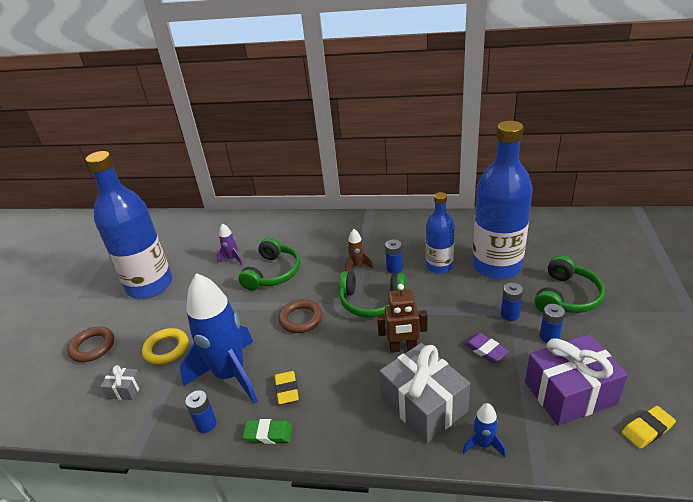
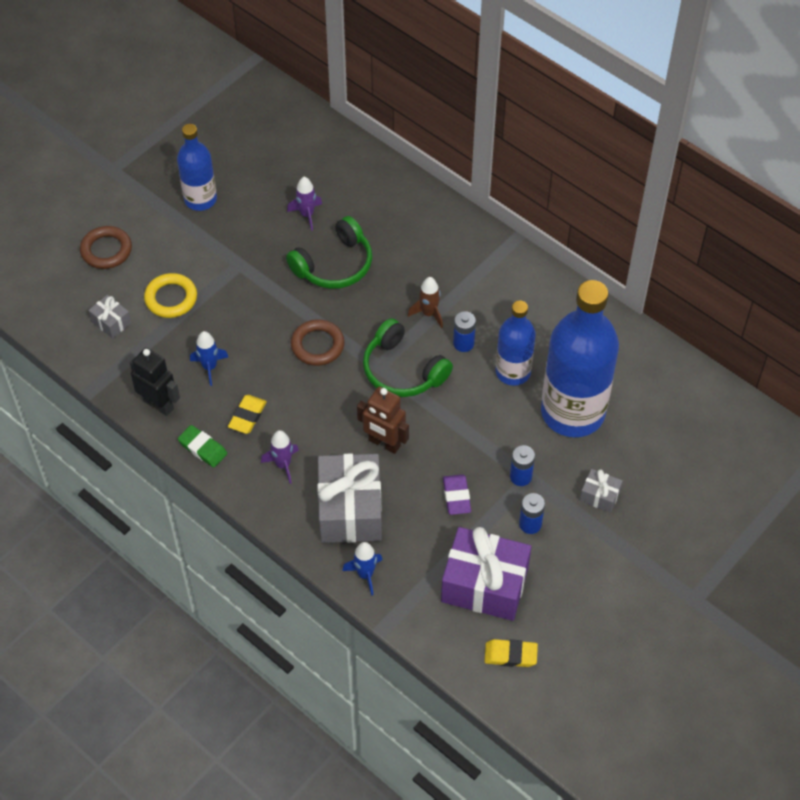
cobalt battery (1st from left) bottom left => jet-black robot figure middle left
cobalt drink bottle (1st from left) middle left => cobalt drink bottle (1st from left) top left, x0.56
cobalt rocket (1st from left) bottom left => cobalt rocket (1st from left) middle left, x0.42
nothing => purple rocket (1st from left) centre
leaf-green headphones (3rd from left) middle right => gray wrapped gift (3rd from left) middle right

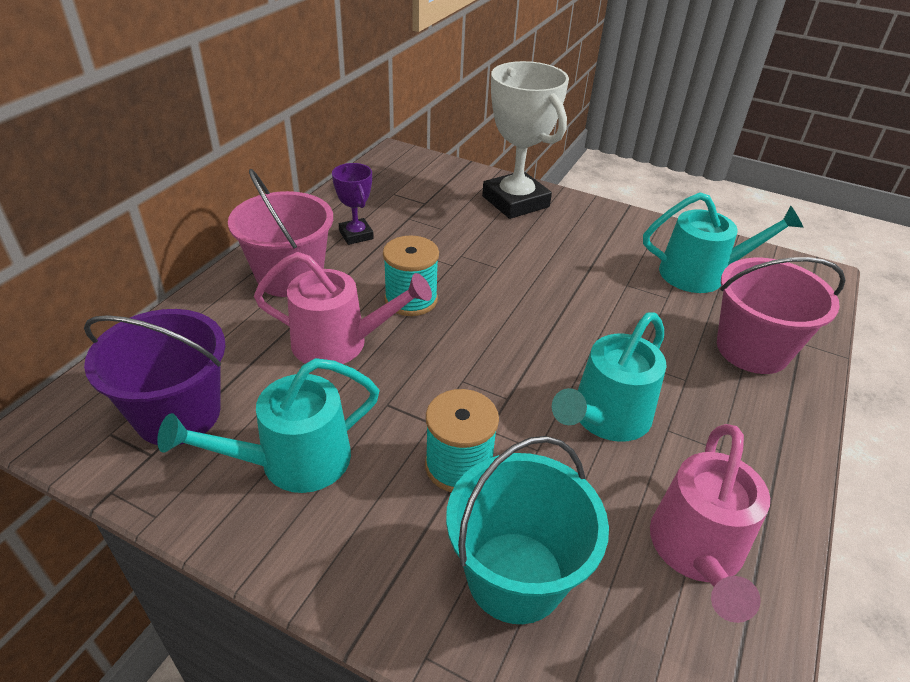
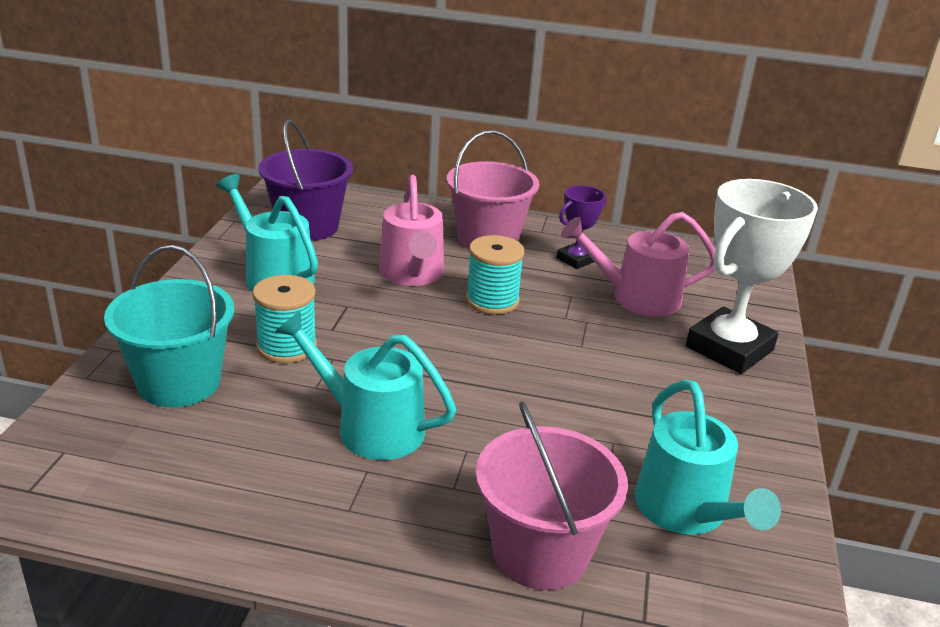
rosy watering pot (2nd from left) bottom right => rosy watering pot (2nd from left) middle right, moved

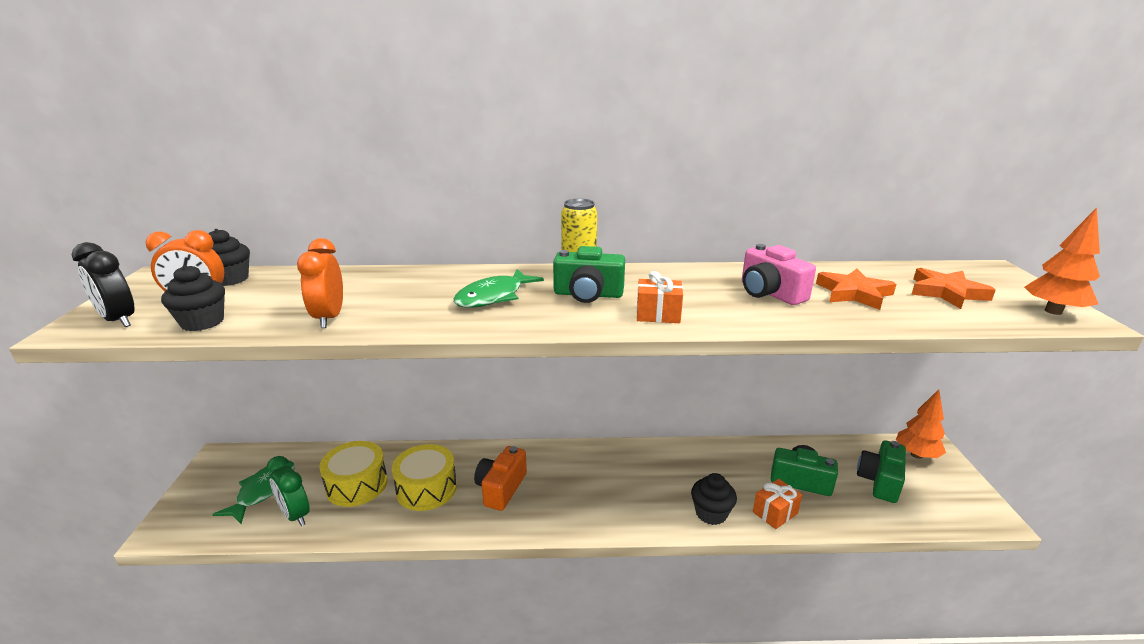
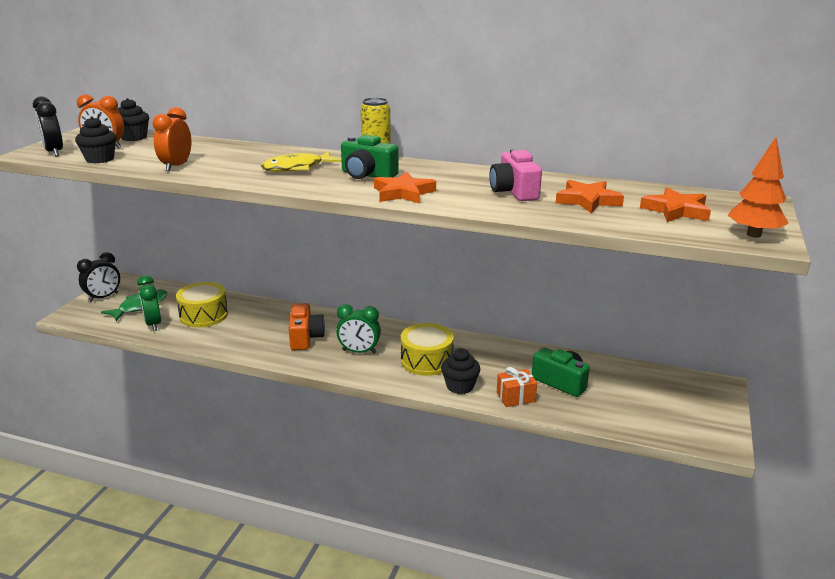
nothing => jet-black alarm clock (2nd from left) middle left
leaf-green fish (2nd from left) centre => yellow fish top centre
bright orange camera bottom centre => bright orange camera centre, 135 degrees clockwise
nothing => leaf-green alarm clock (2nd from left) centre
bright orange wrapped gift (1st from left) centre => bright orange star (1st from left) top centre
yellow toy drum (2nd from left) bottom centre => yellow toy drum (2nd from left) centre, moved
leaf-green camera (3rd from left) bottom right => nothing
bright orange tree (1st from left) middle right => nothing

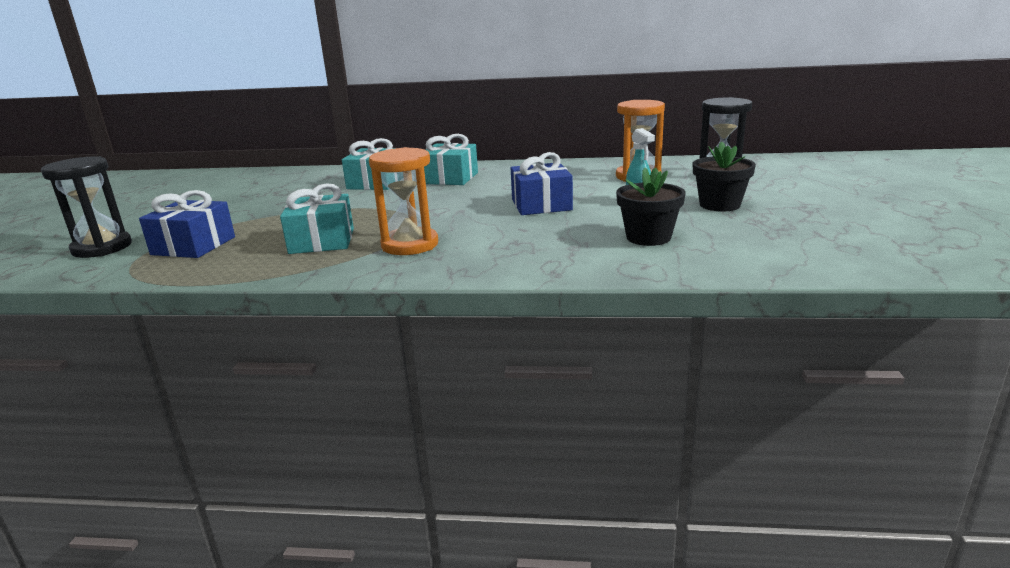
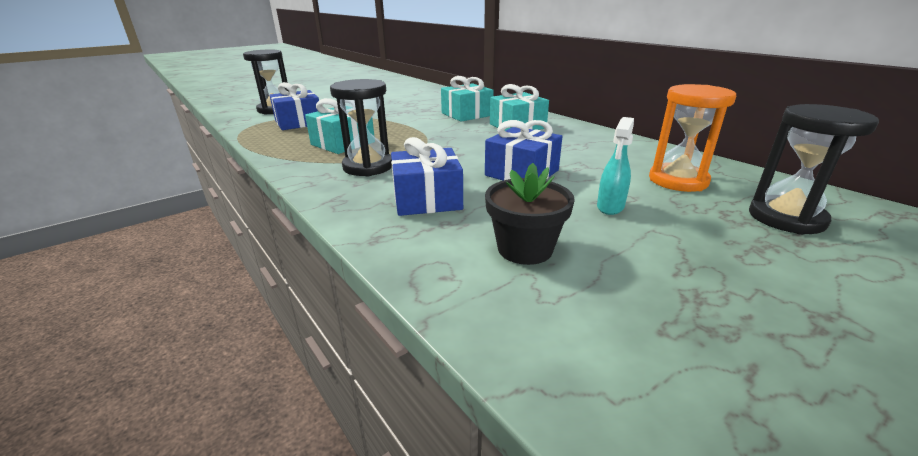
bright orange sandglass (1st from left) centre => jet-black sandglass (2nd from left) top centre
nothing => cobalt wrapped gift (2nd from left) centre
jet-black flower pot (2nd from left) top right => nothing

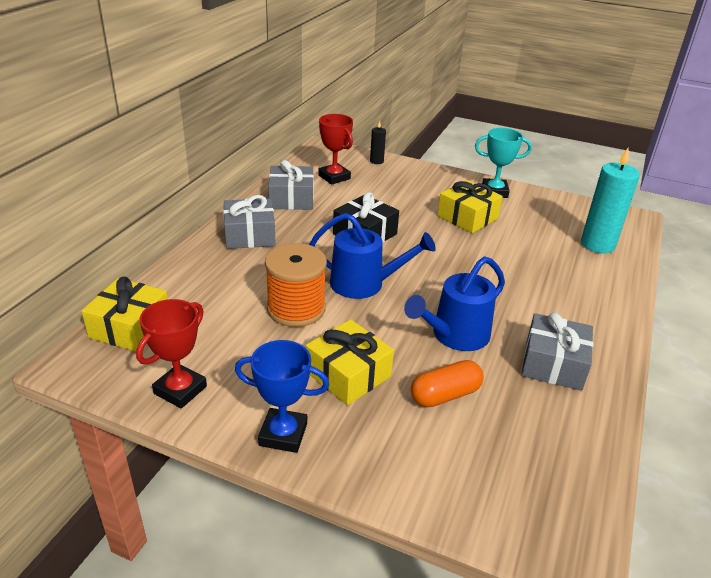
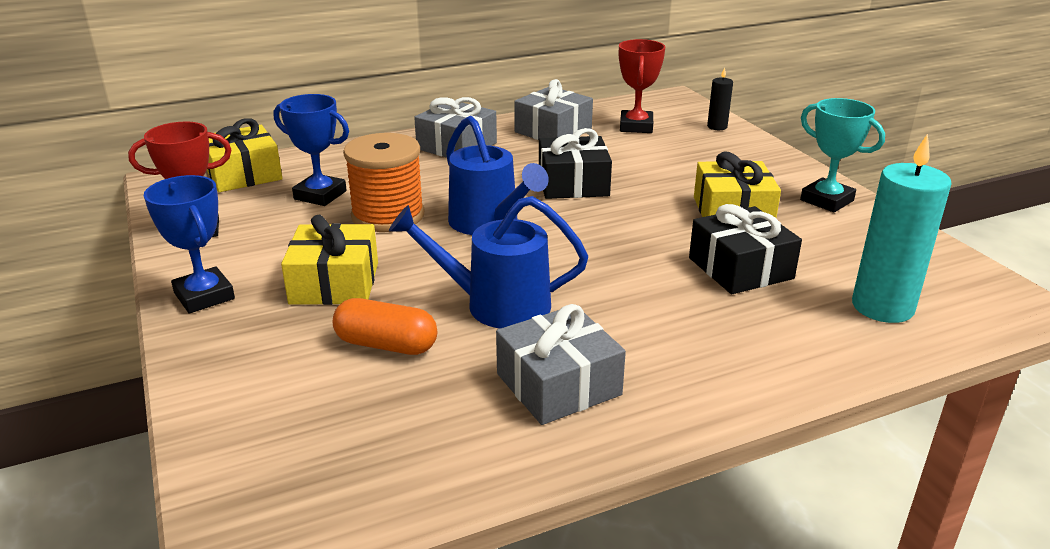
nothing => cobalt award cup (2nd from left) top left
nothing => jet-black wrapped gift (2nd from left) middle right

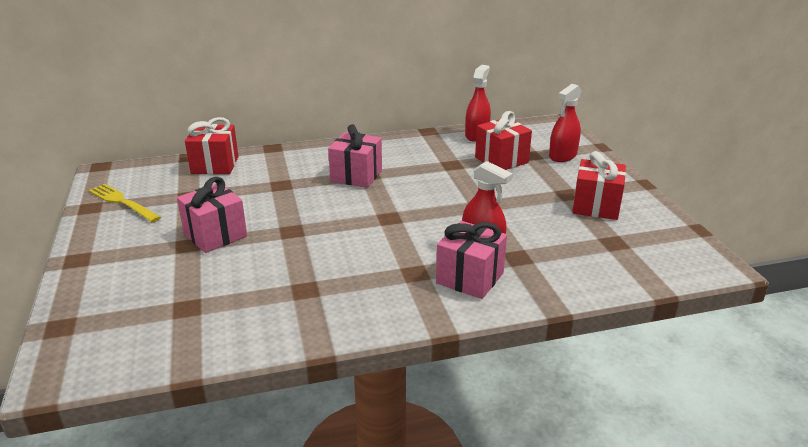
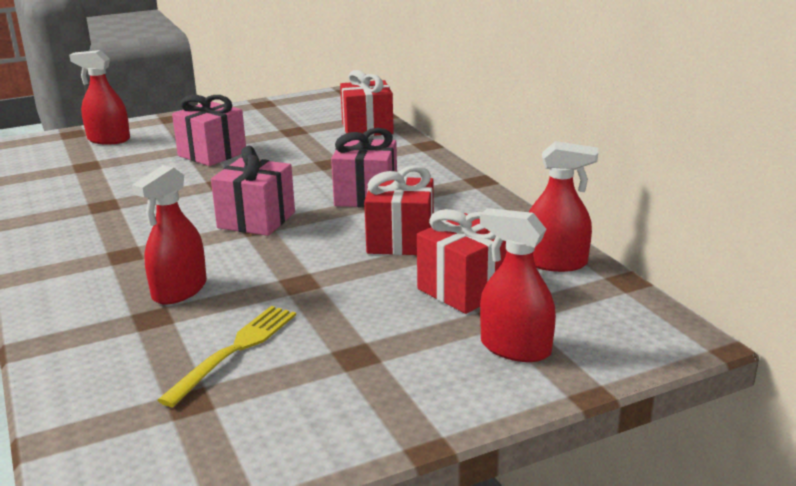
nothing => red spray cleaner (1st from left) top left
yellow table fork middle left => yellow table fork bottom left, moved
rosy wrapped gift (3rd from left in the first image) centre => rosy wrapped gift (2nd from left) middle left, moved
red wrapped gift (3rd from left in the first image) middle right => red wrapped gift (2nd from left) centre, moved

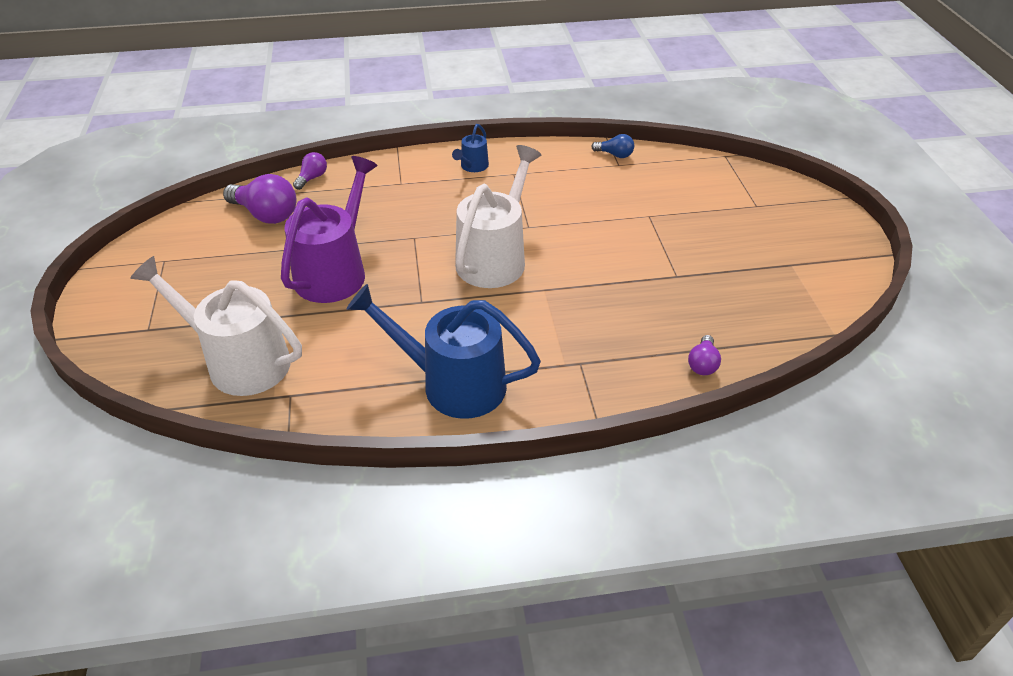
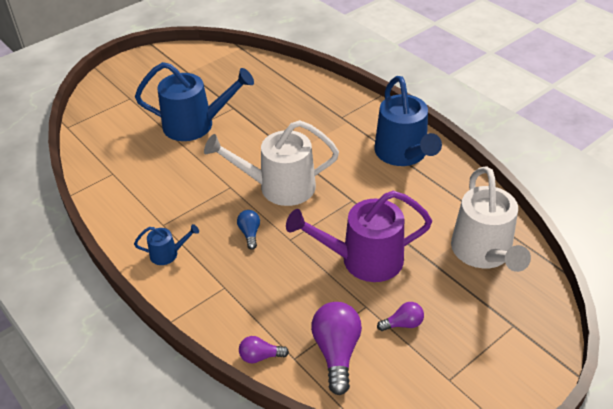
nothing => cobalt watering pot (2nd from left) top left
cobalt bulb top centre => cobalt bulb centre, moved
purple bulb (3rd from left) middle right => purple bulb (3rd from left) bottom centre, moved

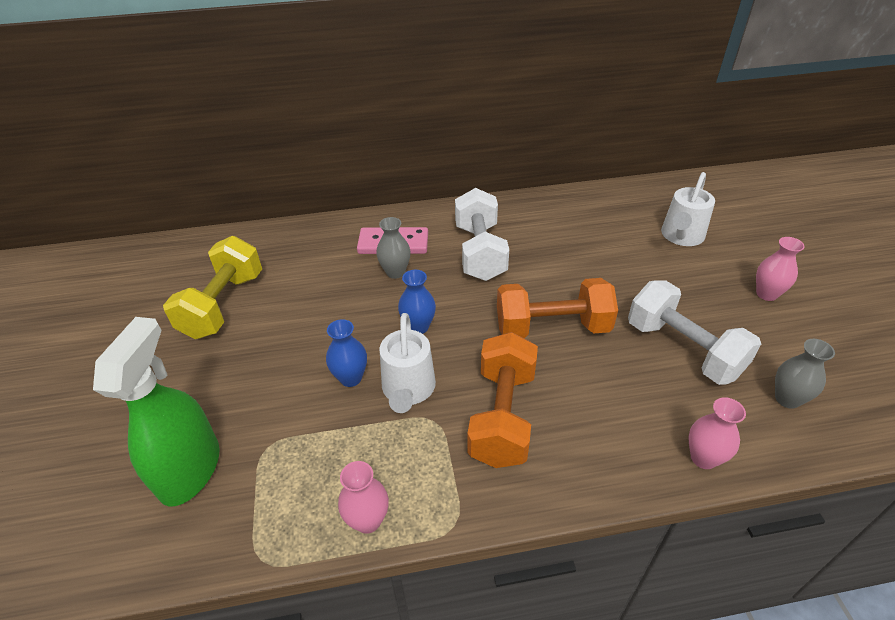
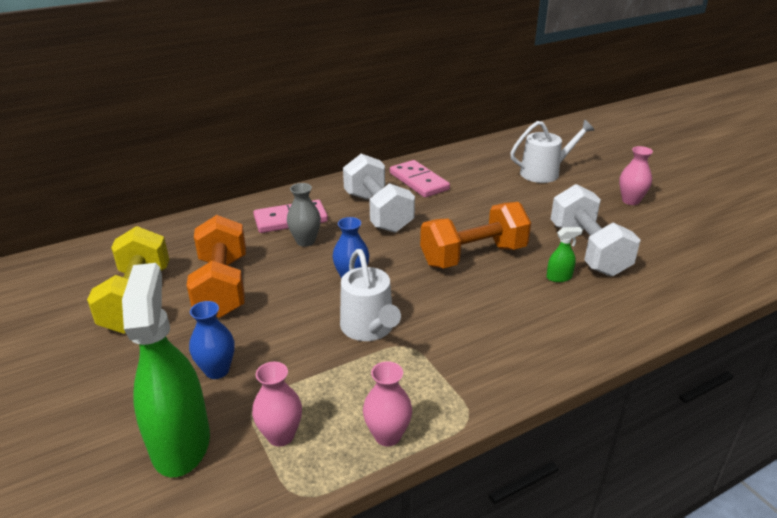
bright orange free weight (1st from left) centre => bright orange free weight (1st from left) middle left, moved
cobalt vase (1st from left) centre => cobalt vase (1st from left) middle left, moved
rosy vase (2nd from left in the first image) bottom right => rosy vase (1st from left) bottom centre, moved
nothing => rosy domino piece (2nd from left) centre
snow-white watering pot (2nd from left) middle right => snow-white watering pot (2nd from left) top right, 120 degrees counterclockwise
nothing => leaf-green spray cleaner (2nd from left) middle right
snow-white free weight (2nd from left) middle right, 45 degrees clockwise
gray vase (2nd from left) middle right => nothing

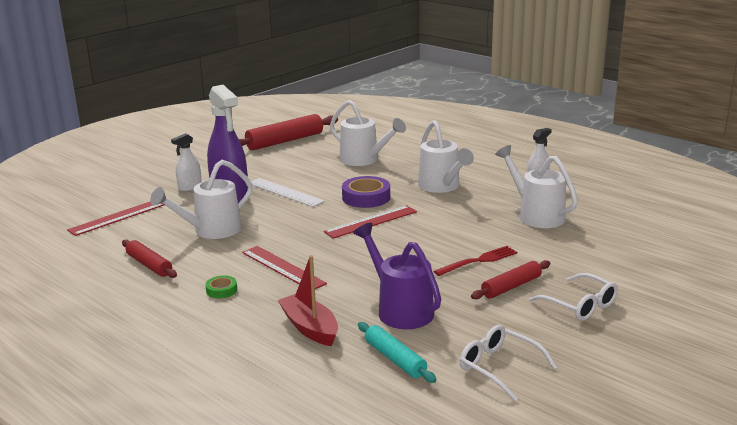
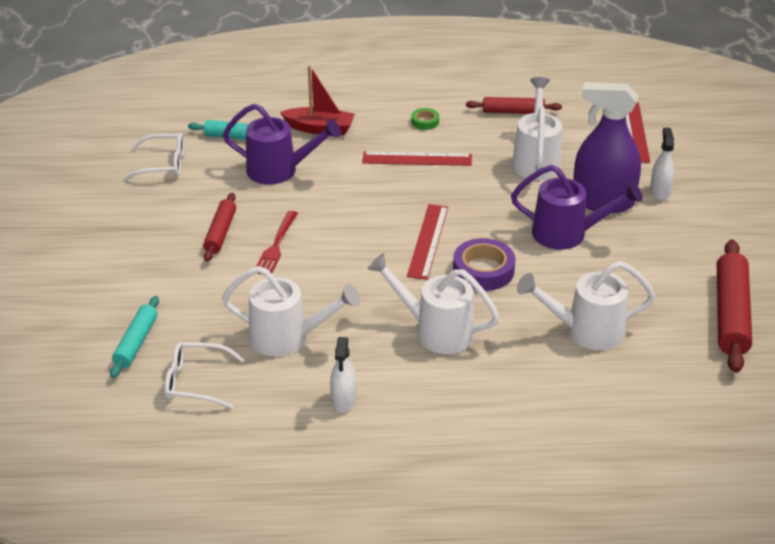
nothing => aqua dough roller (1st from left) middle left
snow-white eyeglasses (2nd from left) bottom right => snow-white eyeglasses (2nd from left) bottom left, moved
snow-white ruler centre => purple watering pot (2nd from left) middle right

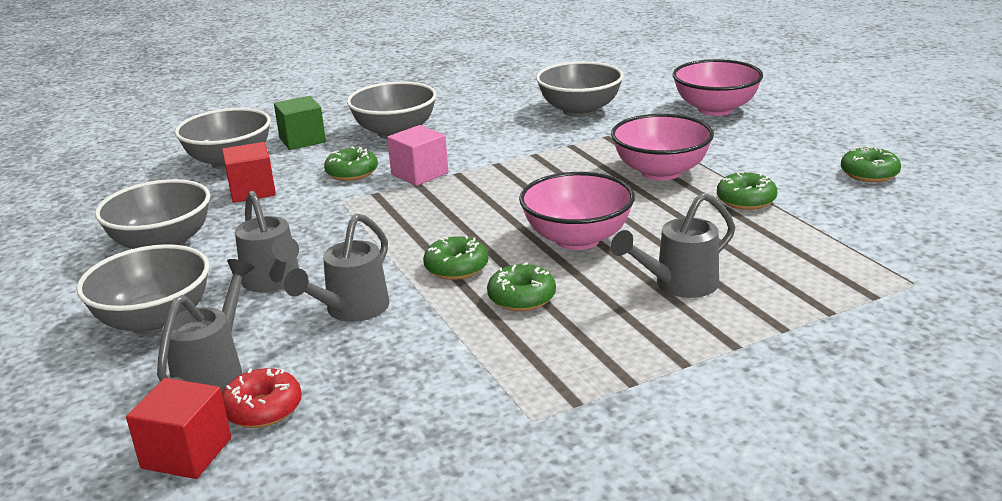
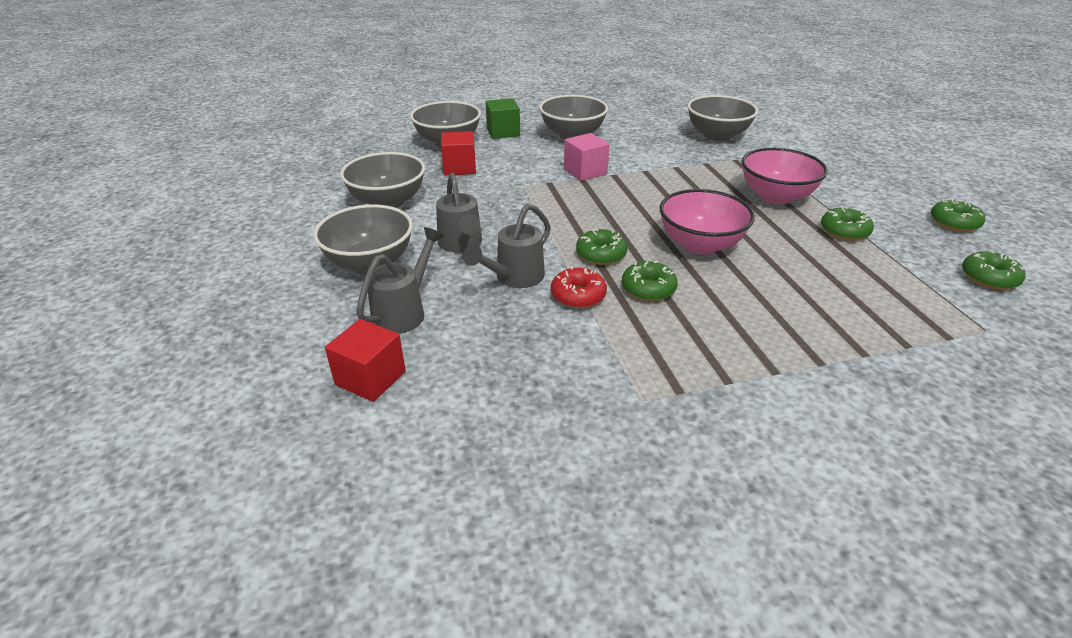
red glazed donut bottom left => red glazed donut centre, moved
leaf-green glazed donut (1st from left in the first image) top centre => leaf-green glazed donut (5th from left) middle right, moved
gray watering pot (4th from left) middle right => nothing
rosy deep dish (3rd from left) top right => nothing

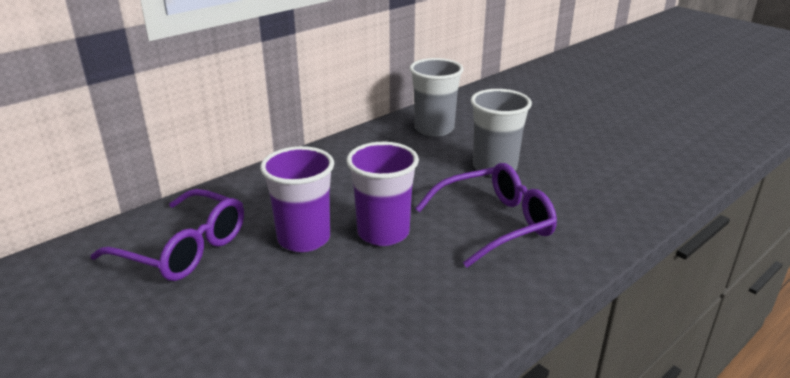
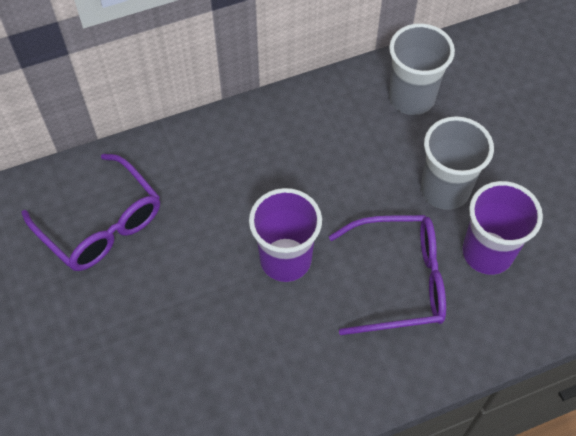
purple cup (1st from left in the first image) centre => purple cup (2nd from left) middle right, moved

